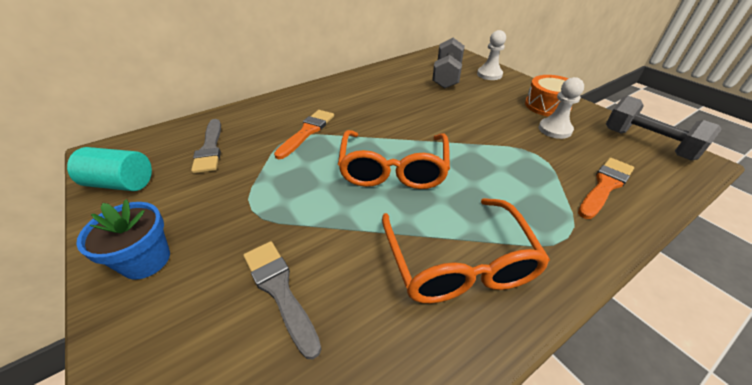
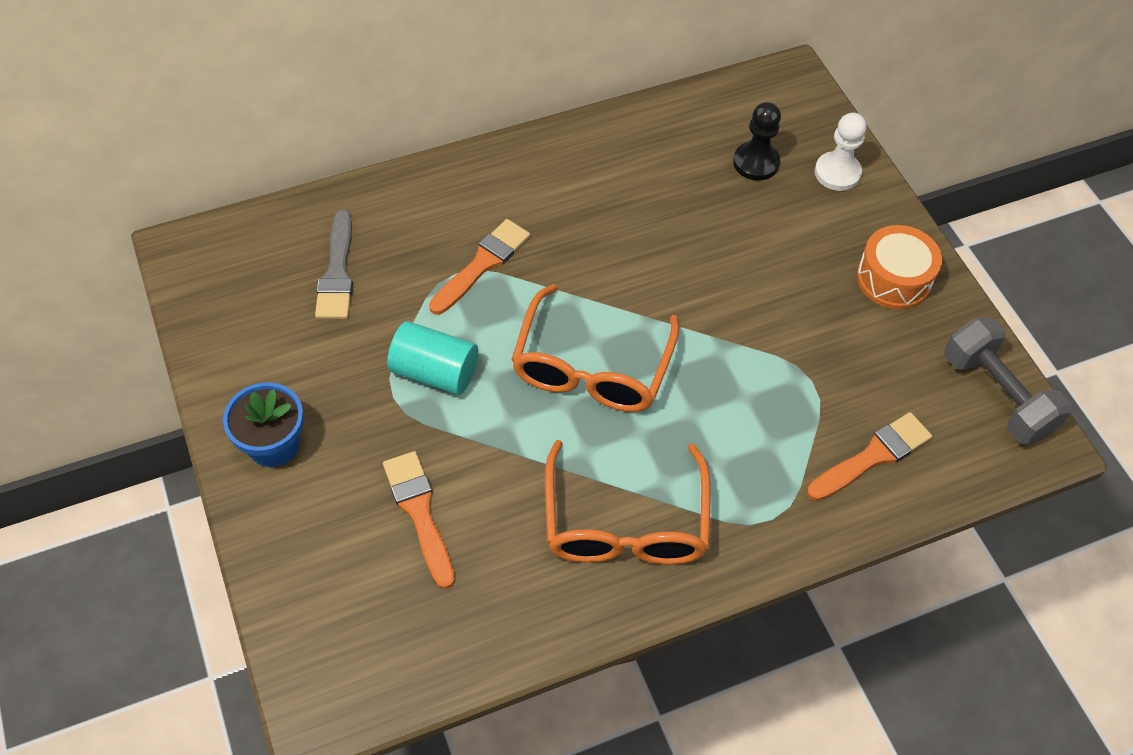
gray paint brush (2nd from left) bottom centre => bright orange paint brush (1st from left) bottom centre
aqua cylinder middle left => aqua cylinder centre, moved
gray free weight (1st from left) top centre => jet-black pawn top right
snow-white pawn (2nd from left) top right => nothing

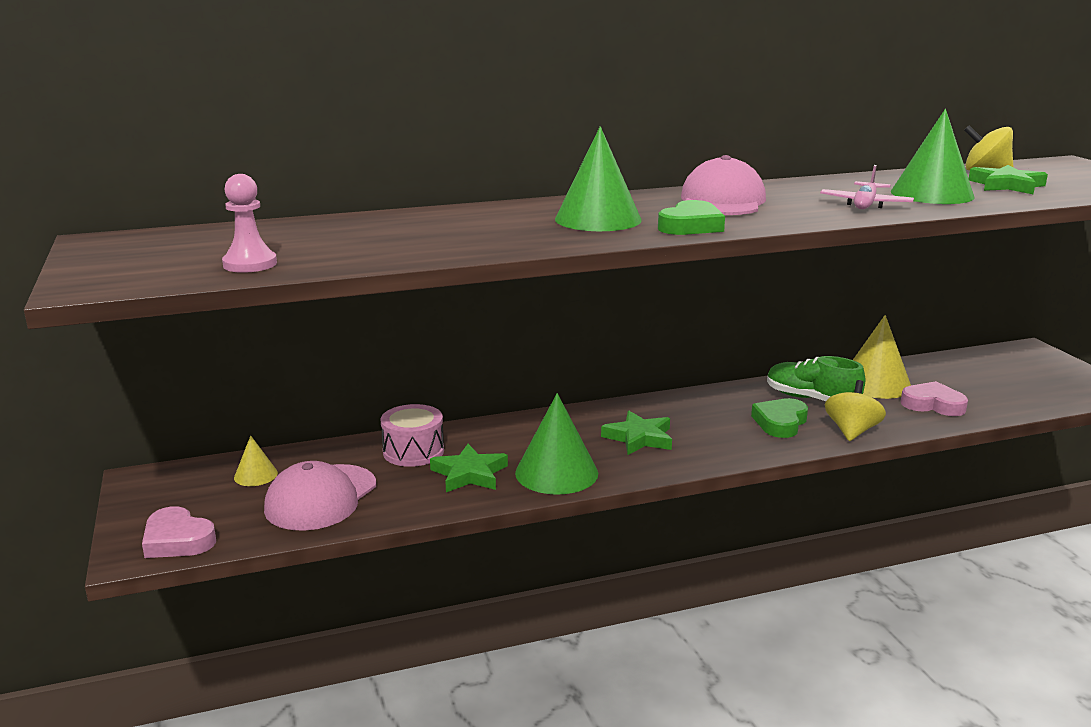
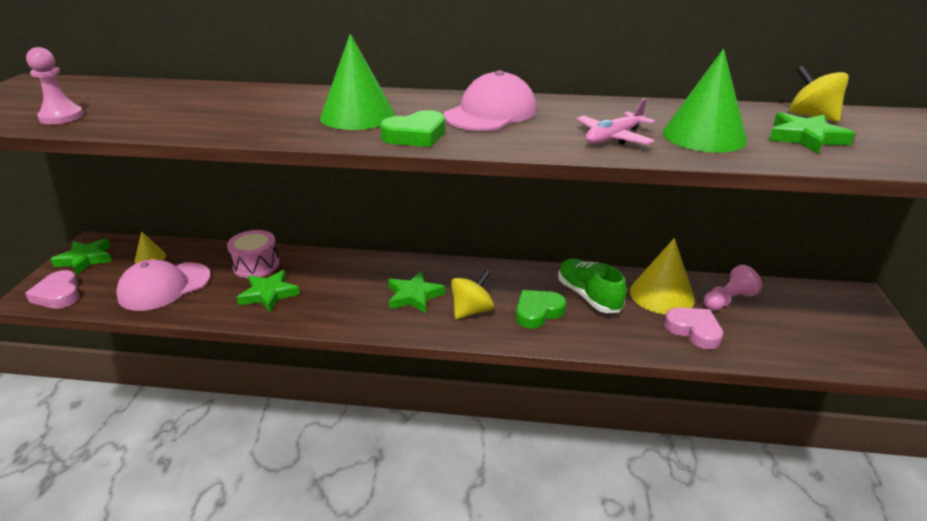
nothing => leaf-green star (1st from left) middle left
yellow spinning top (1st from left) middle right => yellow spinning top (1st from left) centre, moved
nothing => rosy pawn (2nd from left) middle right
leaf-green solid cone (1st from left) centre => nothing

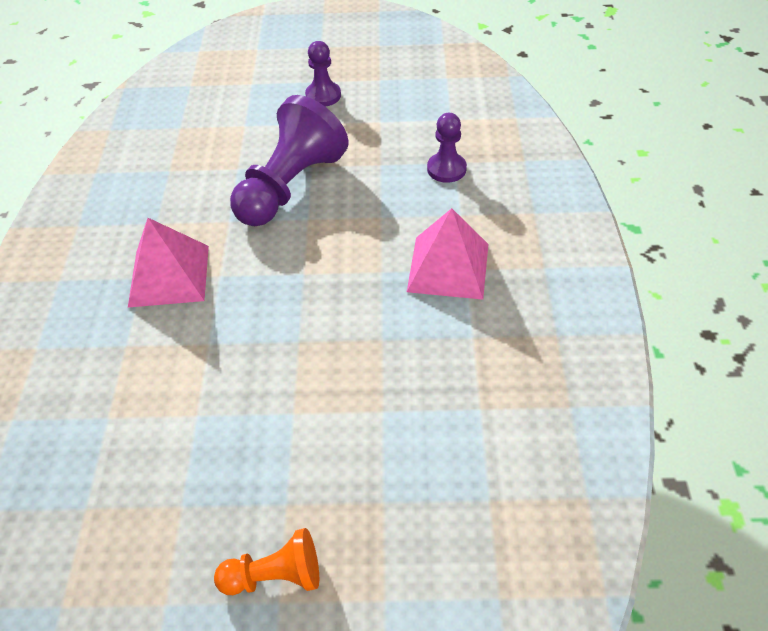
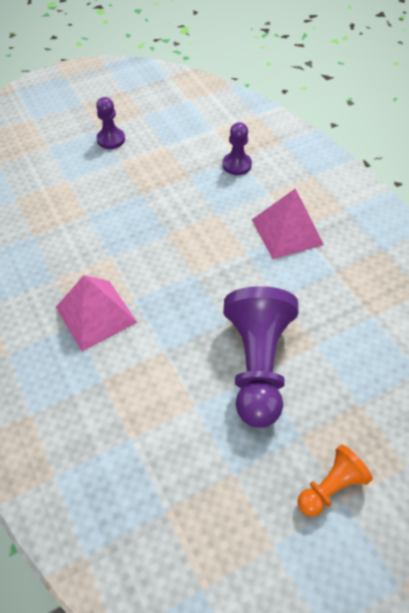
purple pawn (1st from left in the first image) top centre => purple pawn (3rd from left) centre, moved

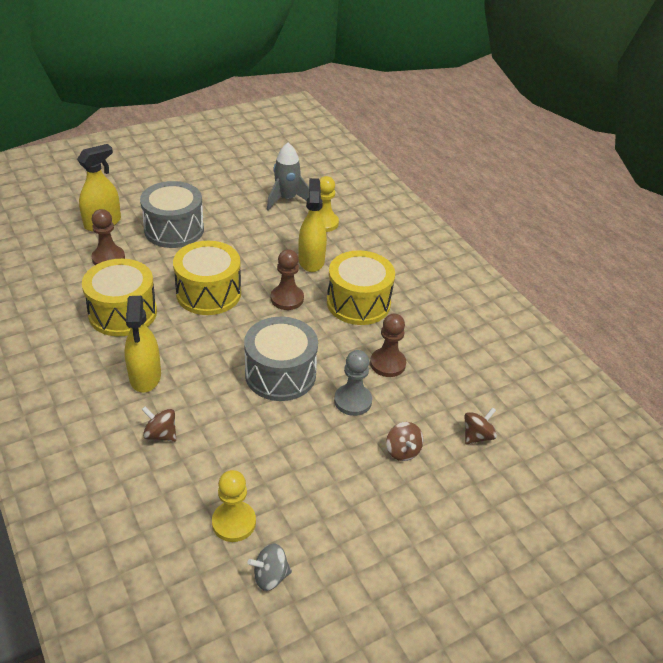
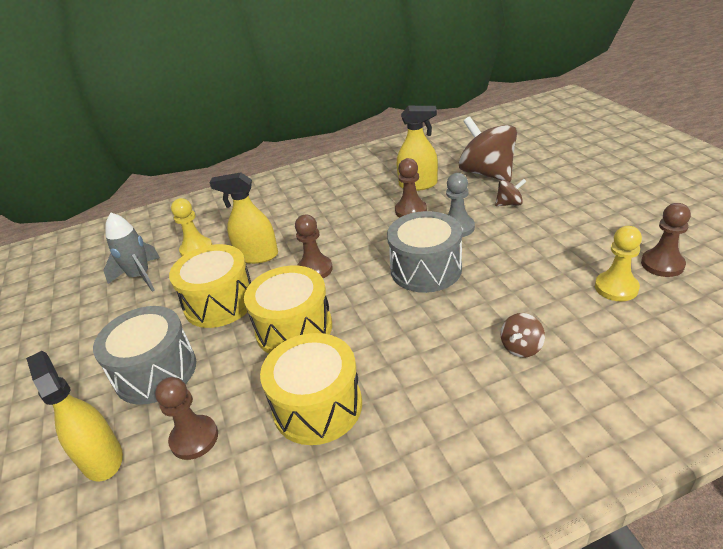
yellow toy drum (3rd from left in the first image) centre => yellow toy drum (1st from left) middle left, moved
yellow spray cleaner (2nd from left in the first image) middle left => yellow spray cleaner (3rd from left) top centre, moved
brown spinning top (3rd from left in the first image) middle right => brown spinning top (1st from left) top right, x2.21
gray spinning top bottom centre => brown pawn (4th from left) middle right

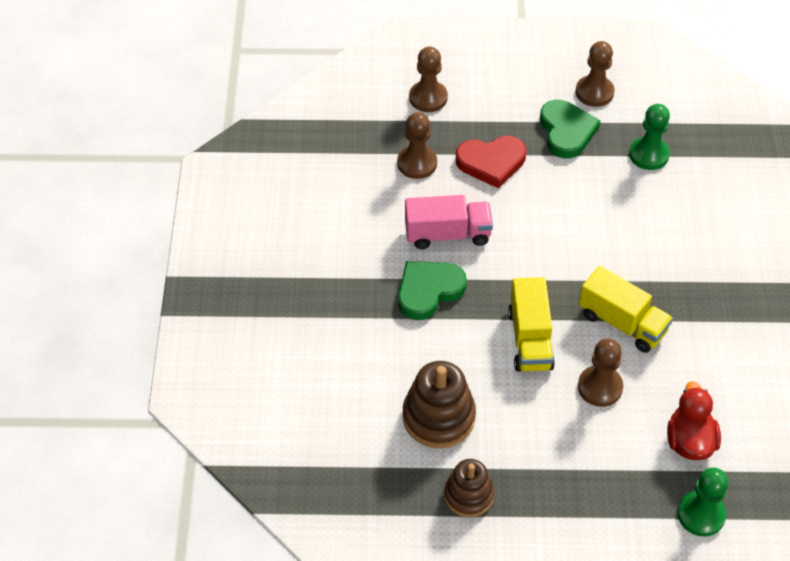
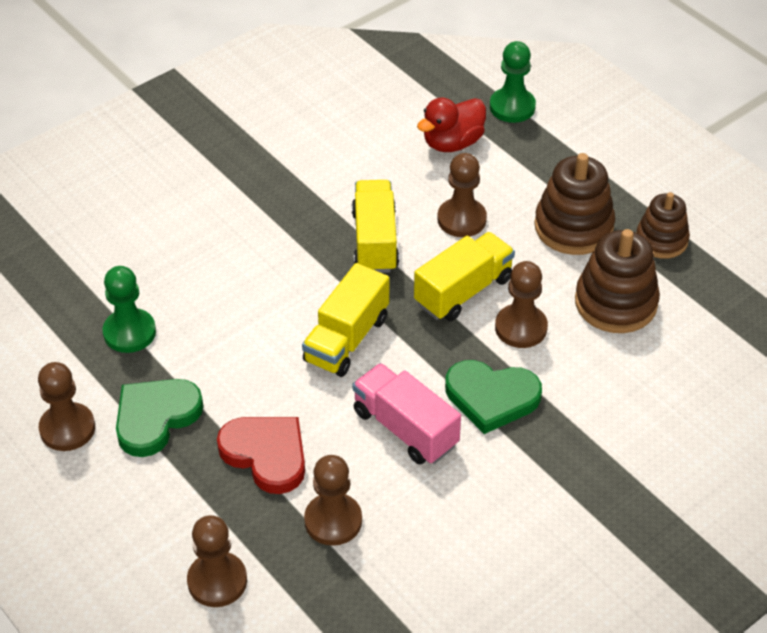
nothing => yellow lorry (1st from left) centre
nothing => brown pawn (5th from left) middle right
nothing => brown stacking toy (1st from left) top right

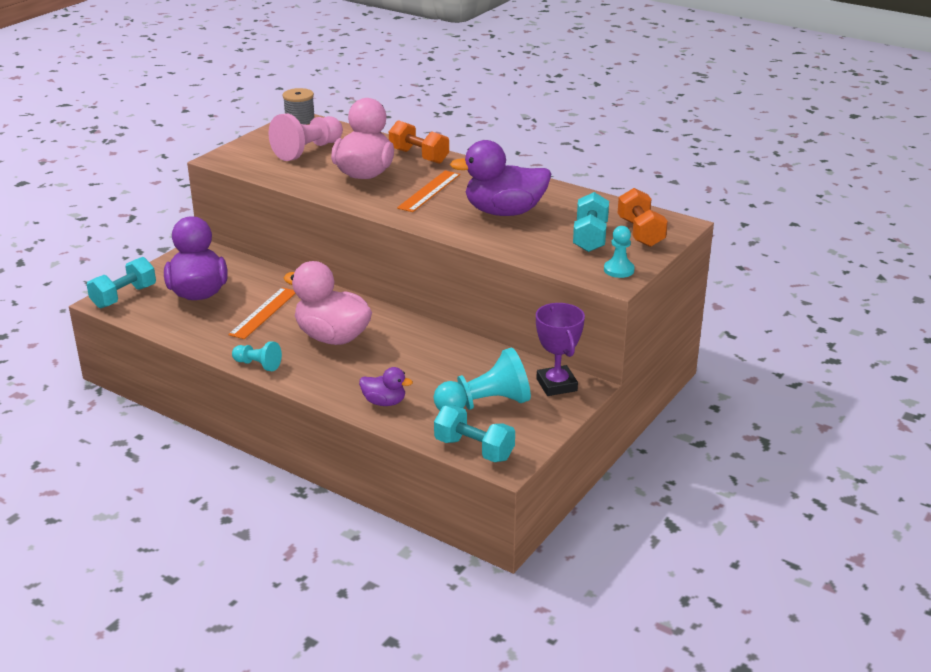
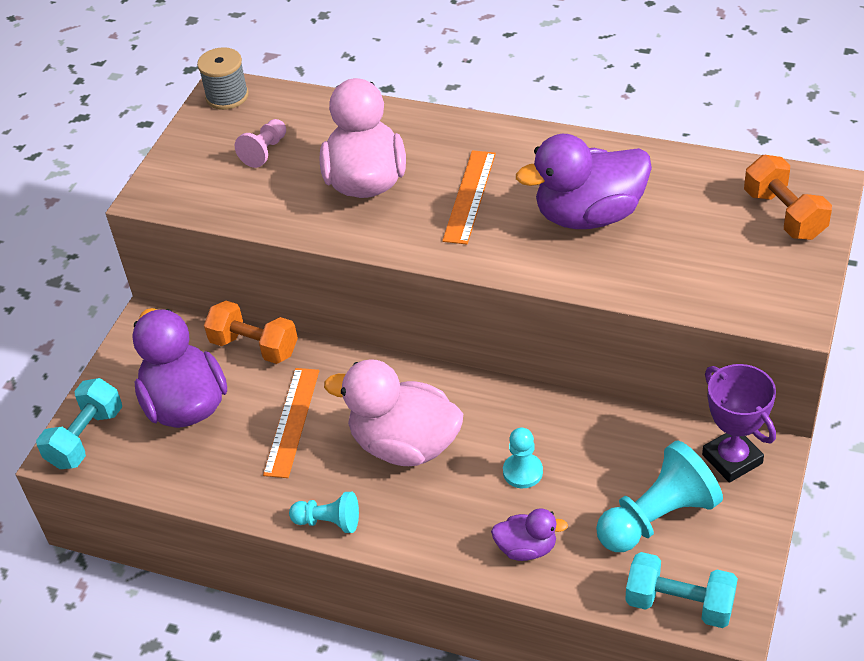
bright orange free weight (1st from left) top centre => bright orange free weight (1st from left) middle left, moved
rosy pawn top left, x0.55
aqua pawn (3rd from left in the first image) centre => aqua pawn (2nd from left) bottom centre, moved
aqua free weight (3rd from left) top centre => nothing

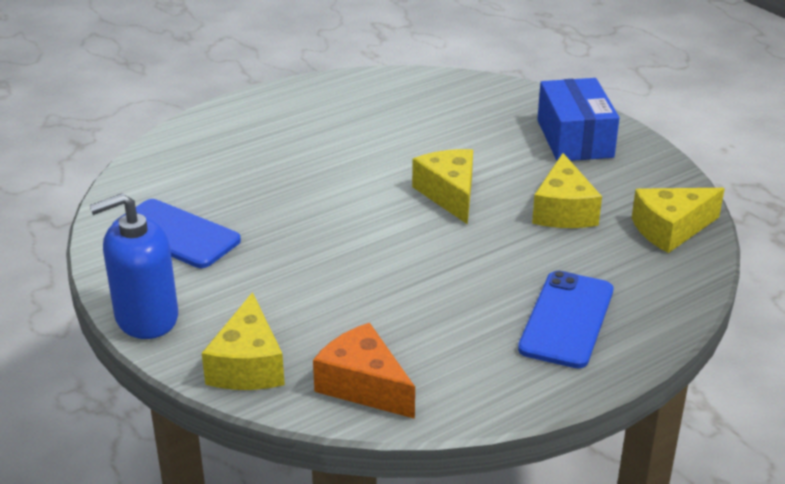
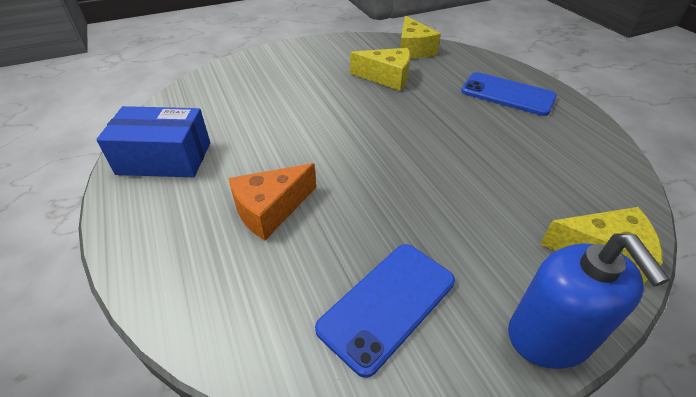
cobalt parcel top right => cobalt parcel middle left, moved
bright orange cheese wedge bottom centre => bright orange cheese wedge centre, moved
yellow cheese wedge (2nd from left) centre => nothing

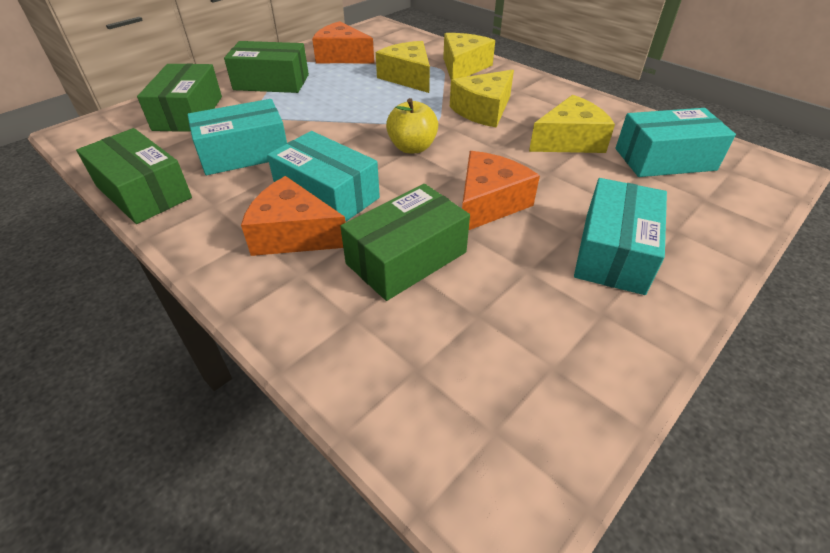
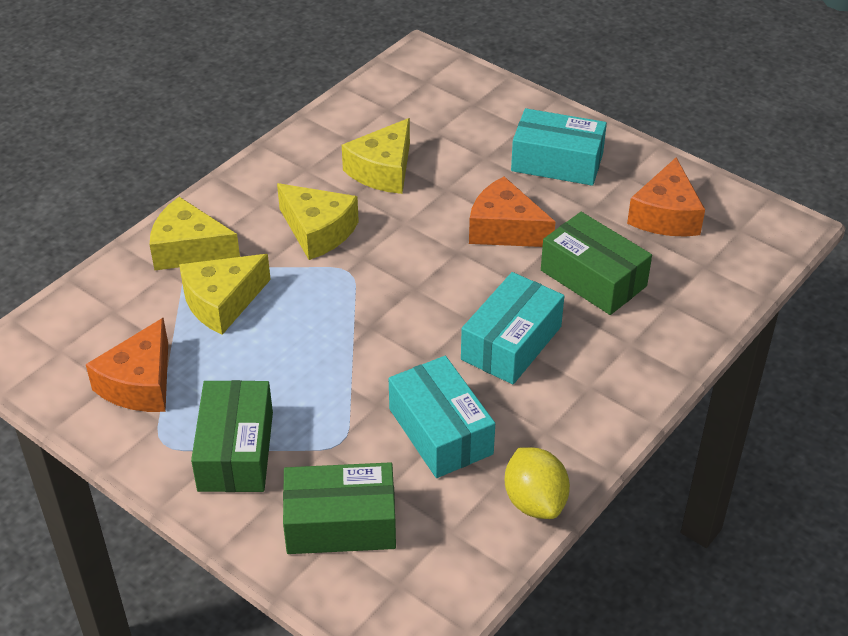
yellow cheese wedge (4th from left) top right => yellow cheese wedge (4th from left) top centre, 120 degrees counterclockwise
leaf-green parcel (1st from left) top left => yellow lemon bottom centre
bright orange cheese wedge (1st from left in the first image) centre => bright orange cheese wedge (3rd from left) top right, moved
yellow apple fruit top centre => nothing
aqua parcel (4th from left) top right => nothing

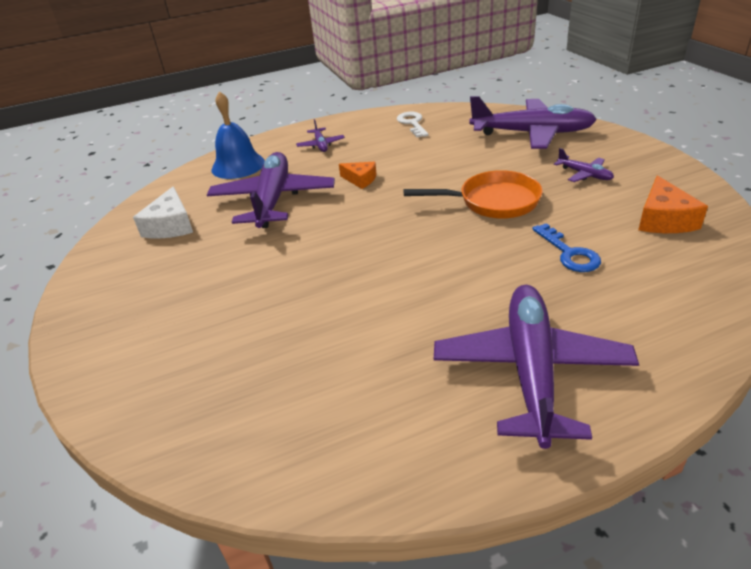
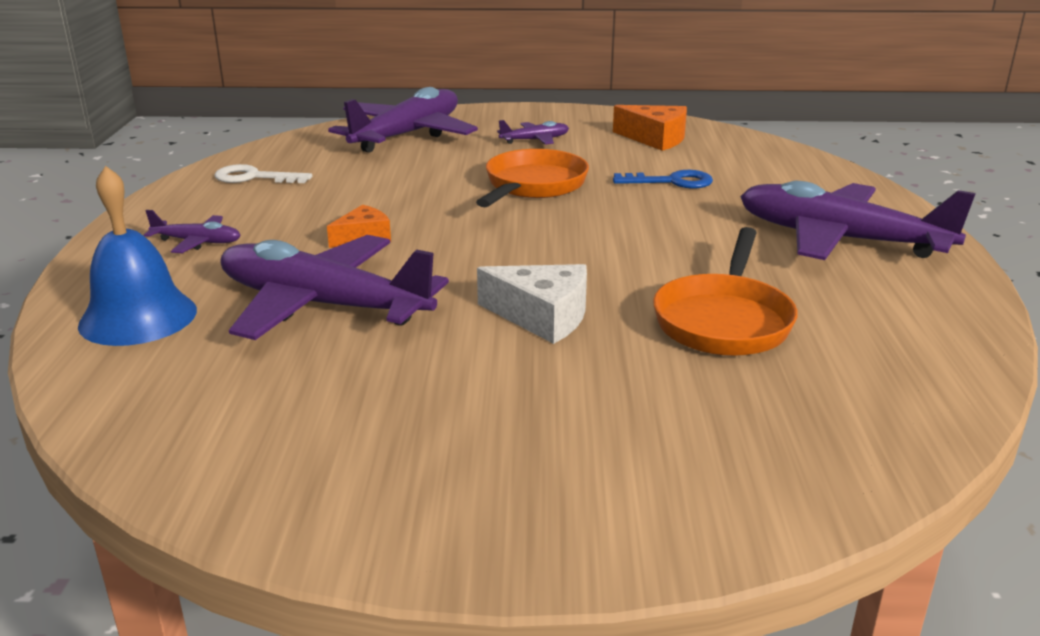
snow-white cheese wedge middle left => snow-white cheese wedge centre, moved
nothing => bright orange frying pan (2nd from left) middle right

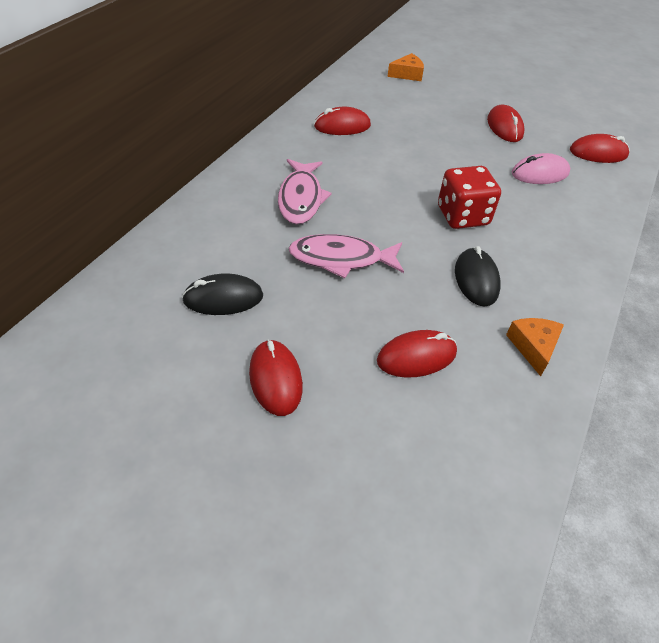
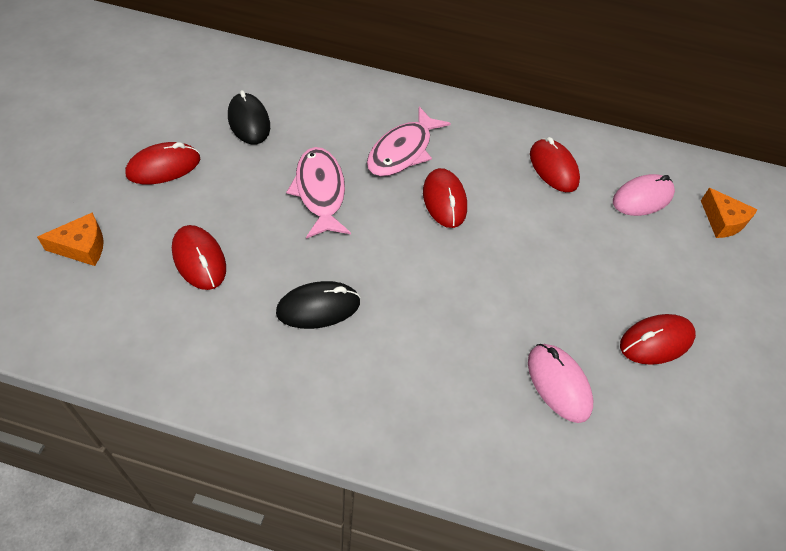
bright orange cheese wedge (2nd from left in the first image) middle right => bright orange cheese wedge (1st from left) middle left, moved
rosy fish (1st from left in the first image) top centre => rosy fish (2nd from left) top centre, 45 degrees counterclockwise
red mouse (5th from left in the first image) top right => red mouse (3rd from left) centre, moved
nothing => rosy mouse (2nd from left) middle right
red dice top right => nothing

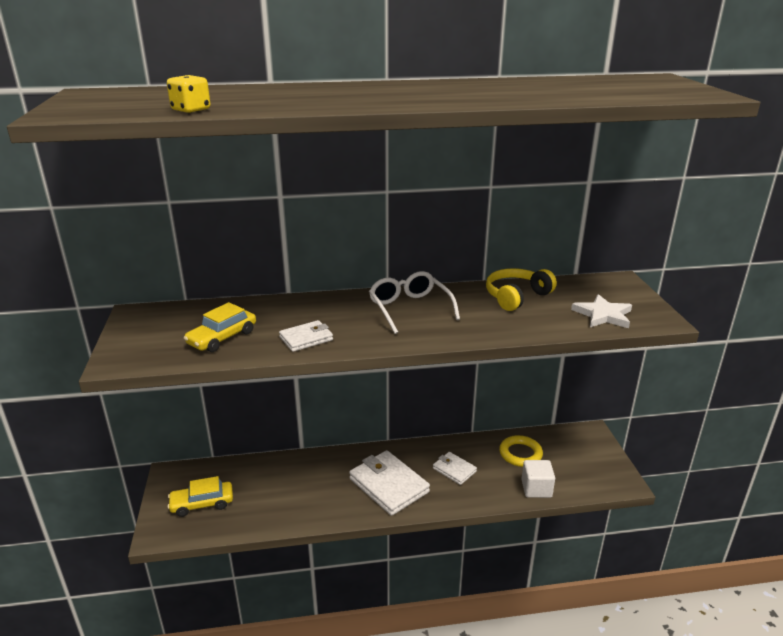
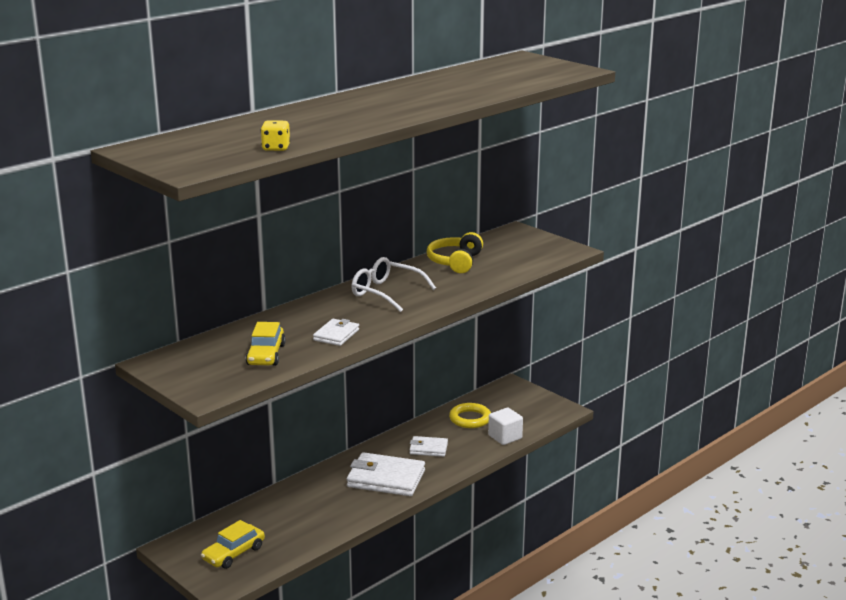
snow-white star middle right => nothing

